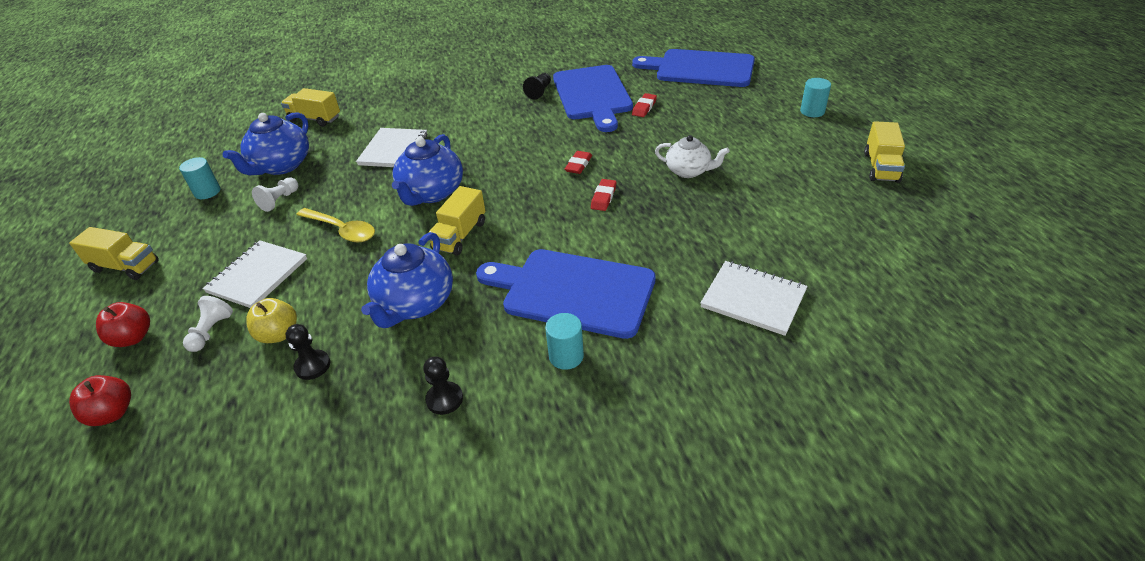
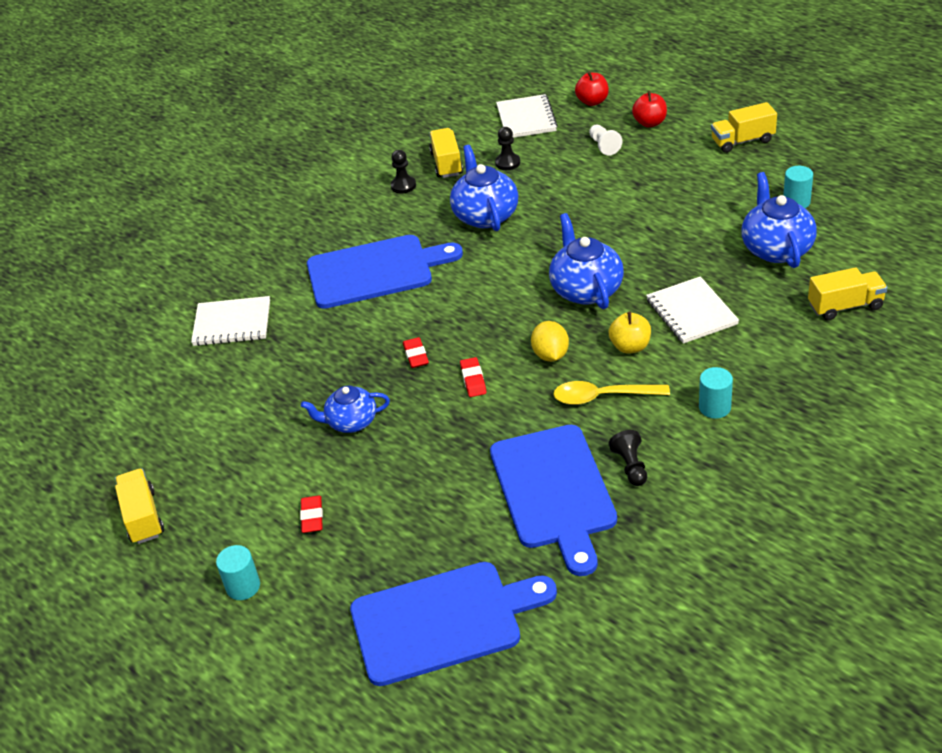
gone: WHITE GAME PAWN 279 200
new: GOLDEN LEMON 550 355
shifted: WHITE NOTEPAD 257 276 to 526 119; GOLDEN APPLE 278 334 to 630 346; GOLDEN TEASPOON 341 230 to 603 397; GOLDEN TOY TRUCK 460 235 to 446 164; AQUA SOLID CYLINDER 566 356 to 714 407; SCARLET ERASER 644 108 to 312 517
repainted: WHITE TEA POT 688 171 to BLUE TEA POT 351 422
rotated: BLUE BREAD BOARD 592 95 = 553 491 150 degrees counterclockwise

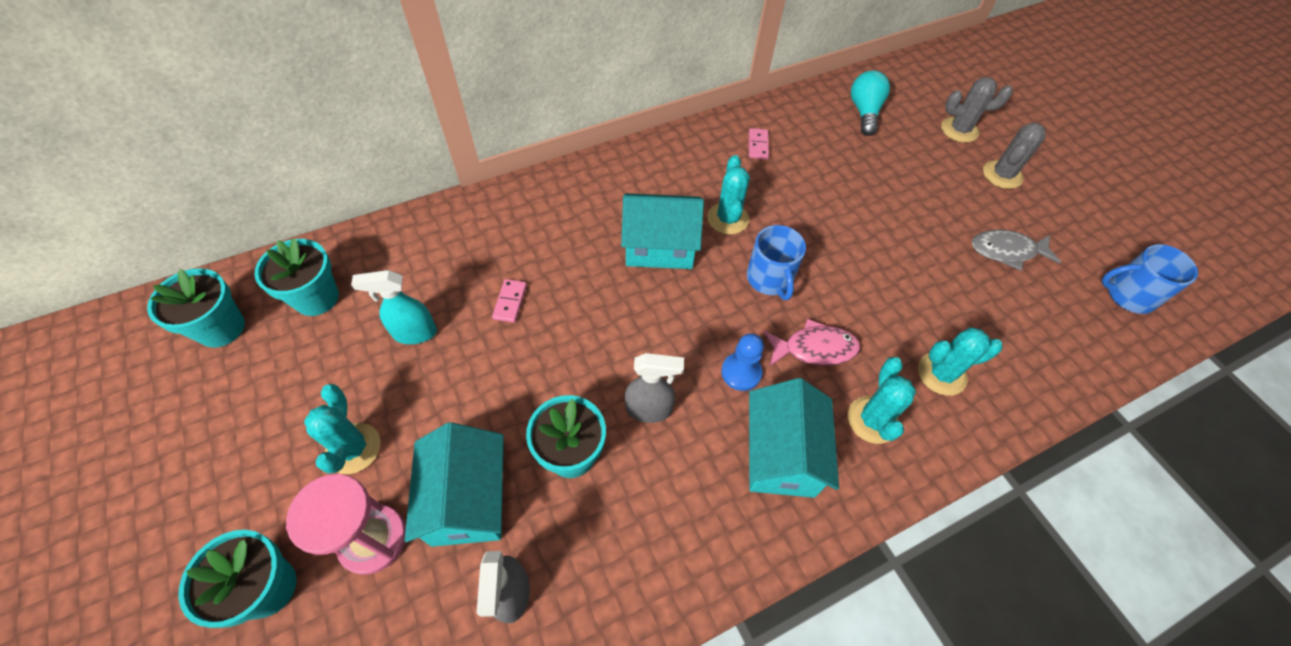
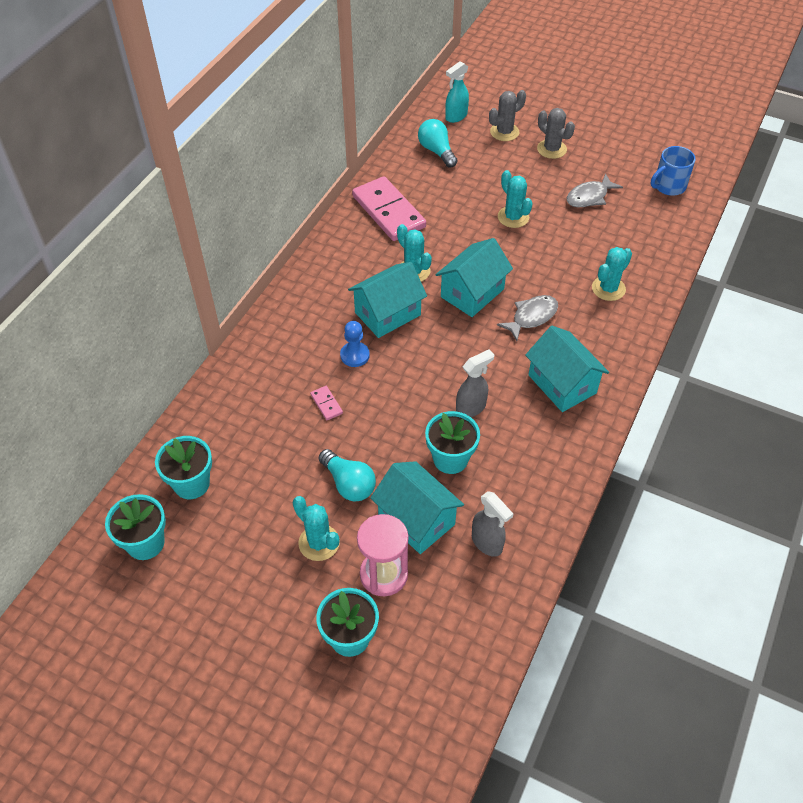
new: AQUA BULB 348 484
shifted: AQUA SPRAY CLEANER 414 333 to 456 116; BLUE GAME PAWN 741 372 to 355 355; AQUA SAGUARO CACTUS 872 420 to 513 217
swapped: BLUE MUG 770 279 to AQUA TOY HOUSE 472 293
repainted: PINK FISH FIGURE 814 348 to GRAY FISH FIGURE 531 317
rotated: GRAY SAGUARO CACTUS 1002 175 = 551 149 45 degrees counterclockwise
scaled: PINK DOMINO 758 145 = 388 212 x2.49

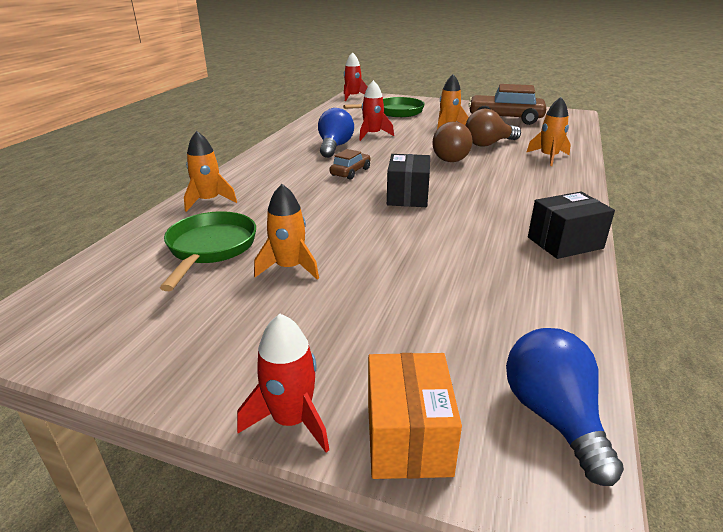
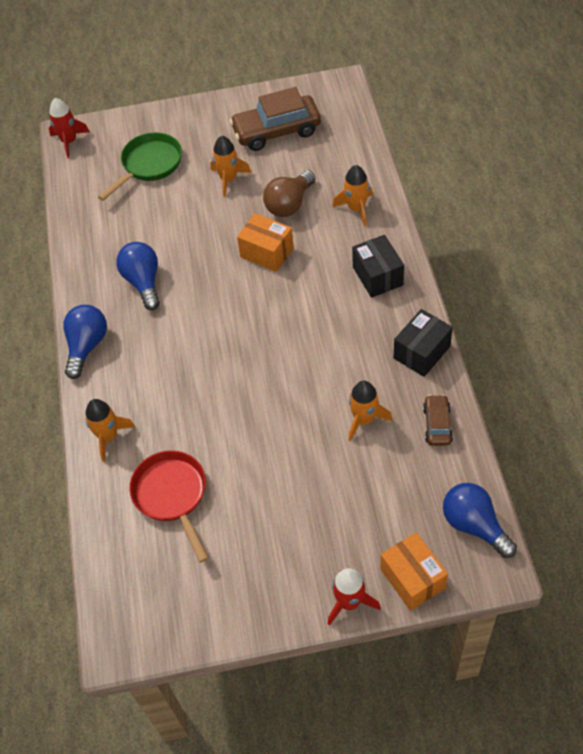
gone: SCARLET SPACESHIP 372 135
new: BLUE BULB 87 346
shifted: ORANGE SPACESHIP 289 268 to 364 420; RUSSET AUTOMOBILE 350 172 to 437 424; JET-BLACK PACKAGE 408 196 to 377 276
swapped: RUSSET BULB 448 157 to ORANGE PACKAGE 267 252
repainted: EMERALD PAN 210 248 to SCARLET PAN 172 496

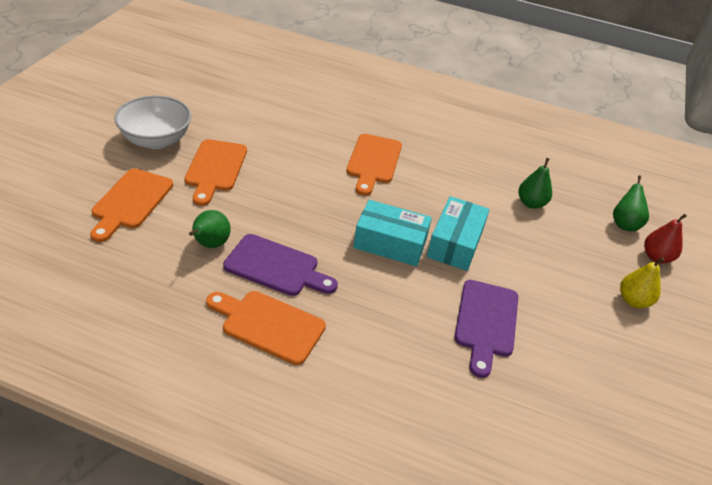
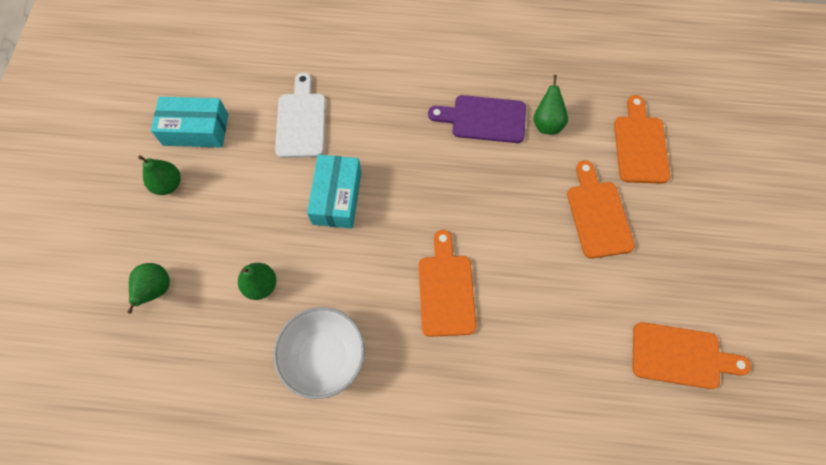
gone: SCARLET PEAR 656 257
shifted: WHITE DEEP DISH 156 140 to 324 357; ORANGE BREAD BOARD 268 325 to 681 356; AQUA PACKAGE 390 243 to 196 129
repainted: PURPLE BREAD BOARD 486 322 to WHITE BREAD BOARD 301 121; GOLDEN PEAR 633 300 to EMERALD PEAR 168 184

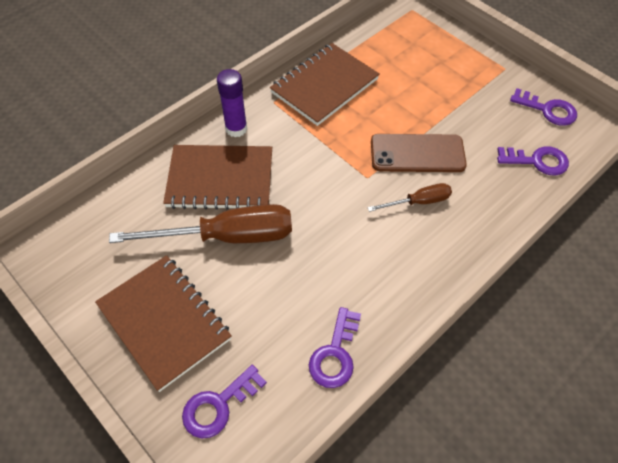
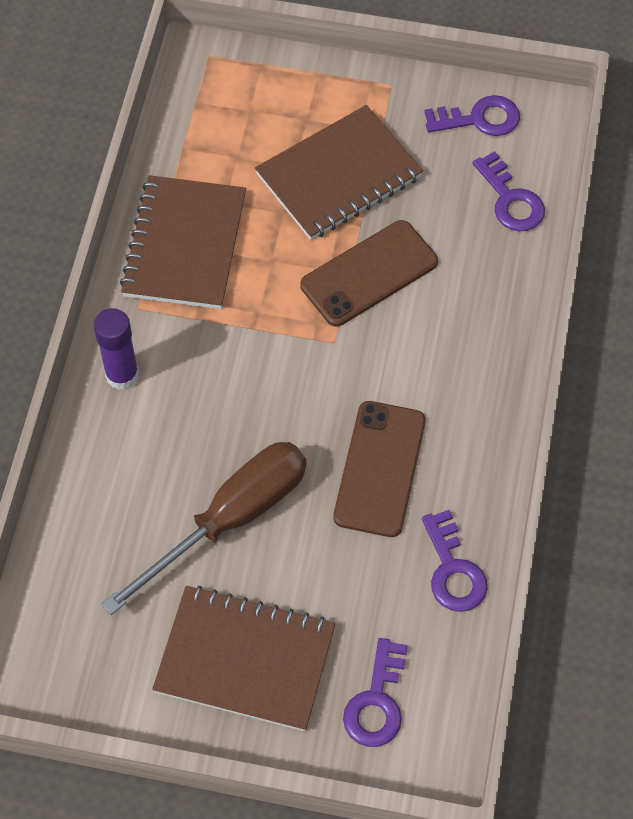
gone: RUSSET HAND SCREWDRIVER 418 202
new: RUSSET PHONE 380 469
shifted: RUSSET NOTEPAD 220 179 to 339 176
rotated: PURPLE KEY 537 161 = 511 200 90 degrees clockwise

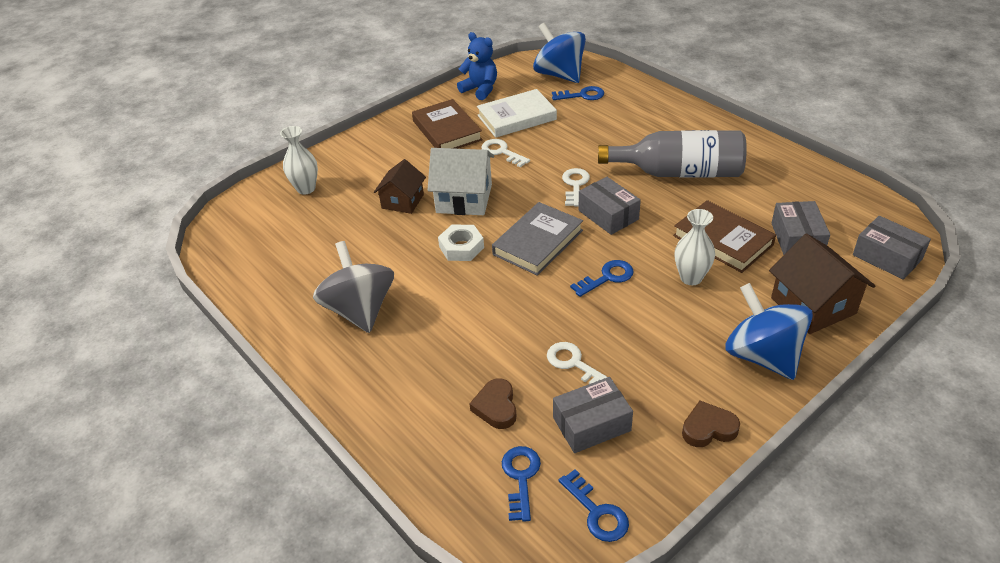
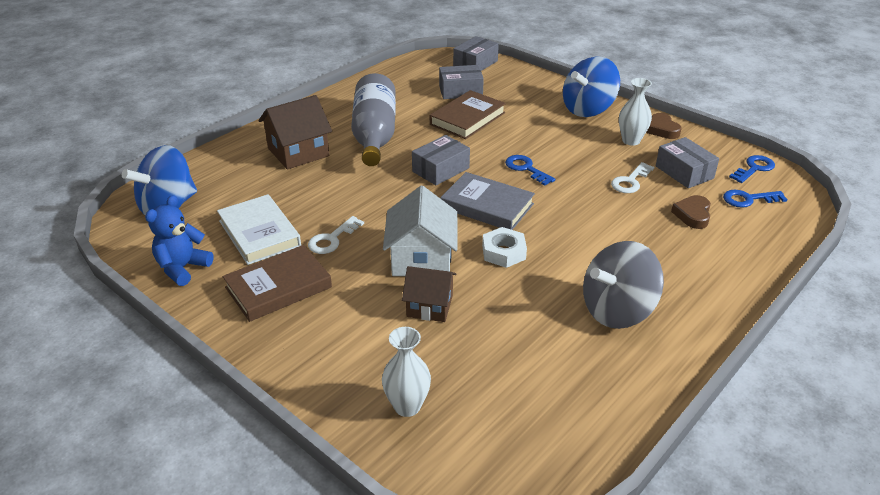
gone: BLUE KEY 582 95; WHITE KEY 575 185
shifted: WHITE TALL VASE 691 278 to 631 141; RUSSET TOY HOUSE 813 306 to 298 152
rotated: RUSSET LOVE HEART 496 407 = 692 215 120 degrees clockwise

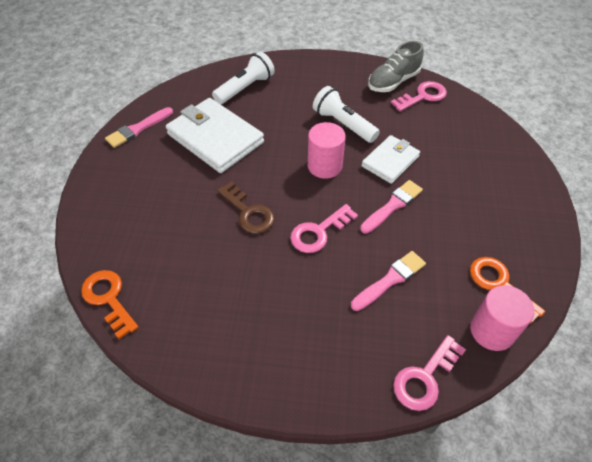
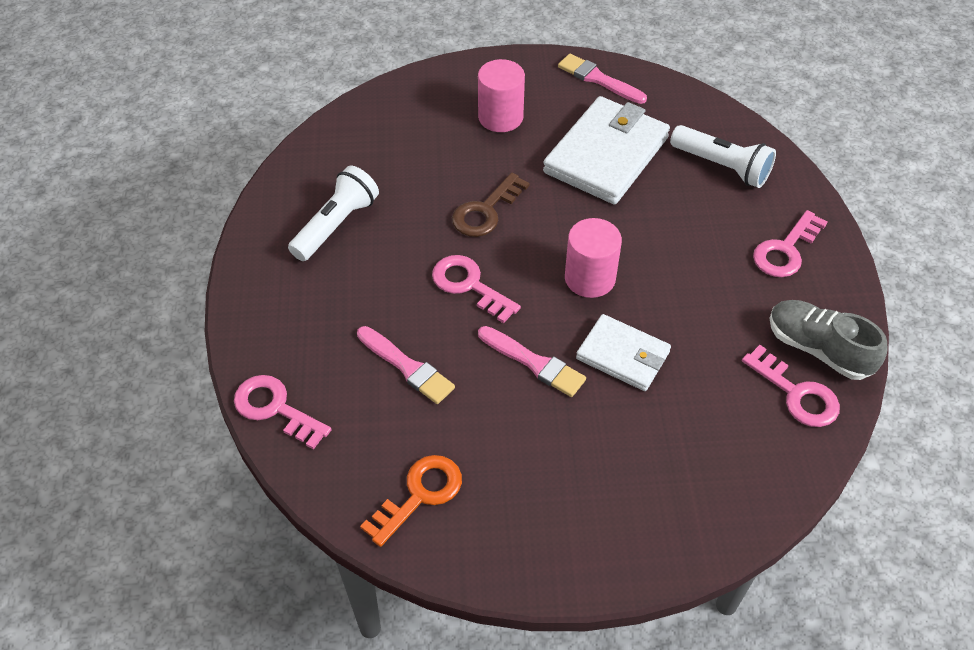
gone: ORANGE KEY 108 299
new: PINK KEY 785 250
shifted: WHITE TORCH 343 124 to 336 225; PINK SOLID CYLINDER 492 330 to 500 117

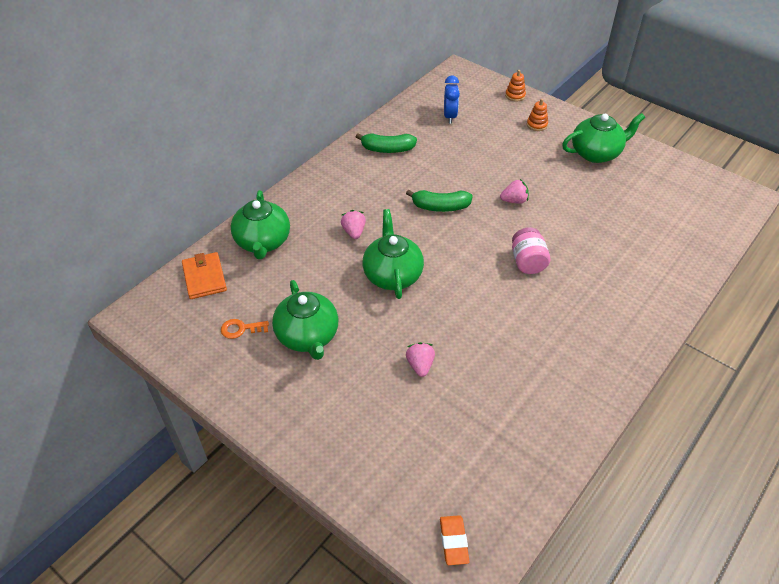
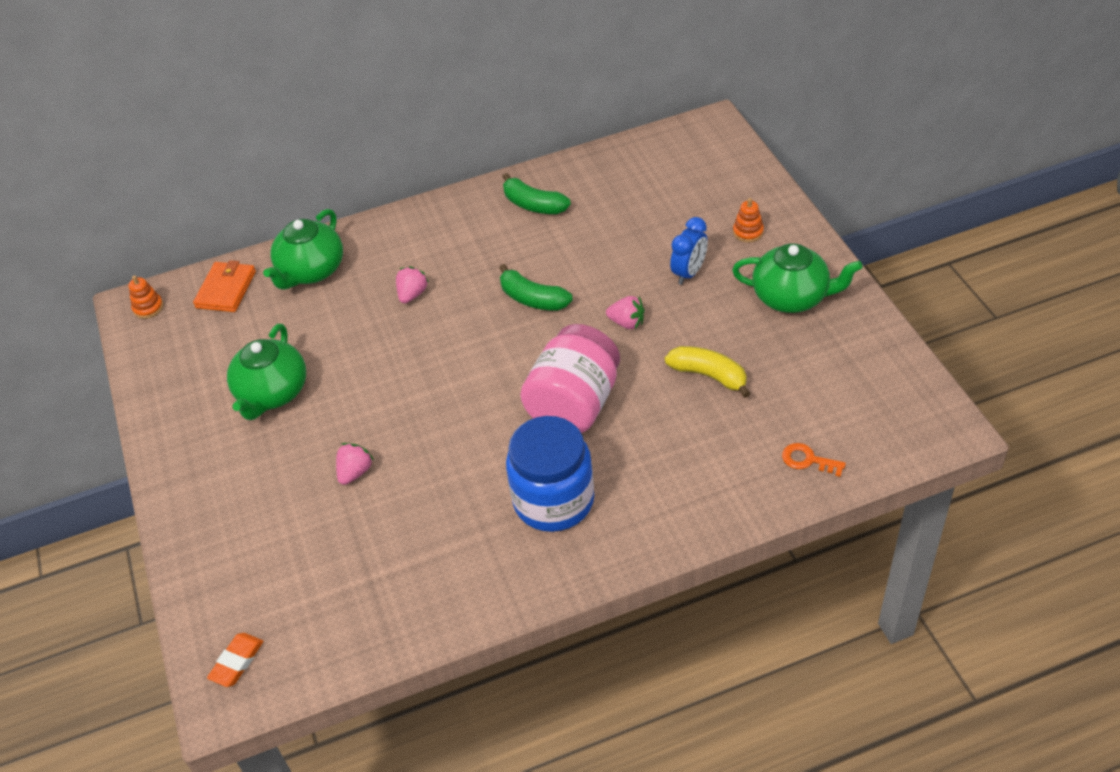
gone: EMERALD TEA POT 392 275
new: BLUE PRESERVE JAR 553 500; GOLDEN TOY BANANA 709 375
shifted: ORANGE KEY 241 329 to 807 460; BLUE BEDSIDE CLOCK 450 116 to 689 273; ORANGE RING STACKER 515 95 to 148 308
scaled: PINK PRESERVE JAR 527 262 = 574 404 x1.75

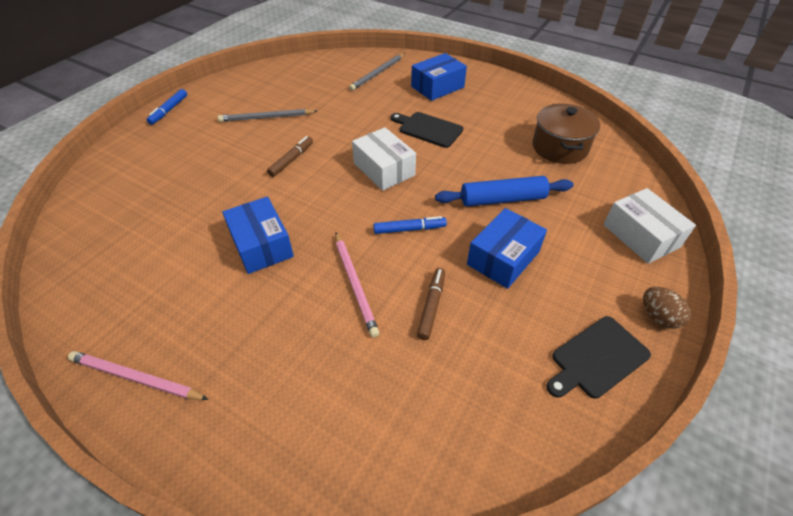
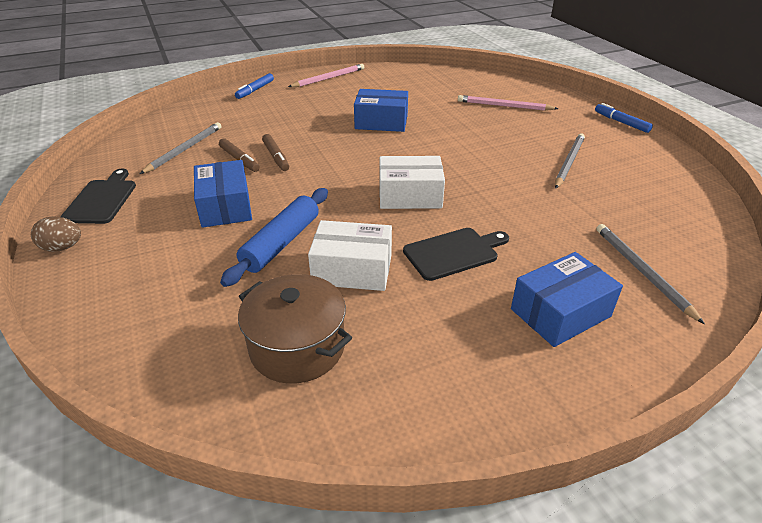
new: GRAY PENCIL 184 150
shifted: RUSSET MARKER 291 160 to 276 157; PINK PENCIL 355 284 to 504 106; BLUE MARKER 409 229 to 255 90; WHITE PACKAGE 641 236 to 352 270
rotated: BLUE PACKAGE 437 87 = 560 313 60 degrees clockwise

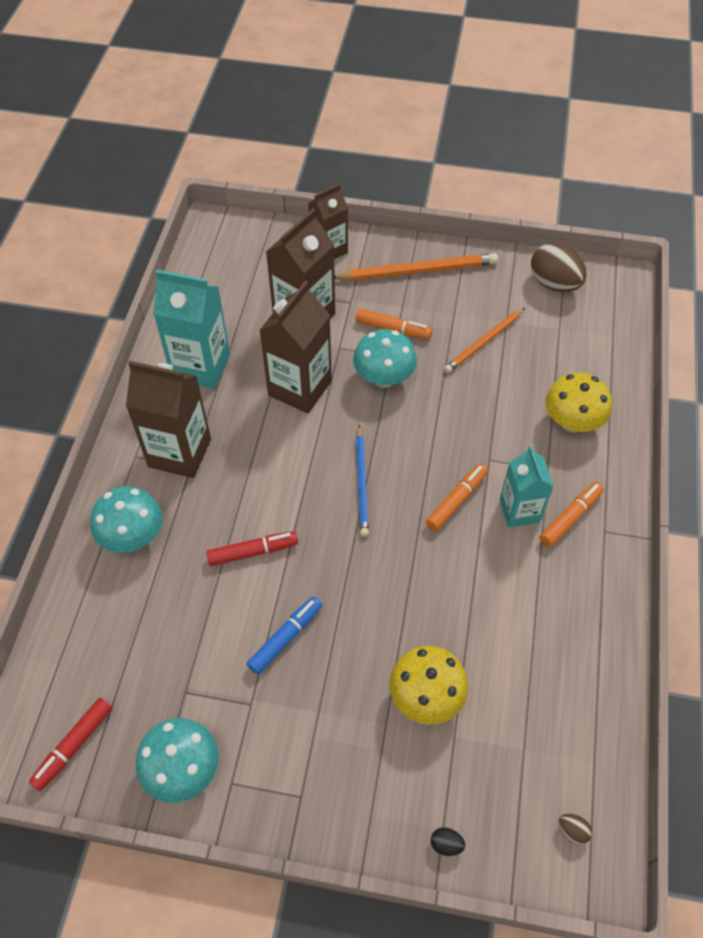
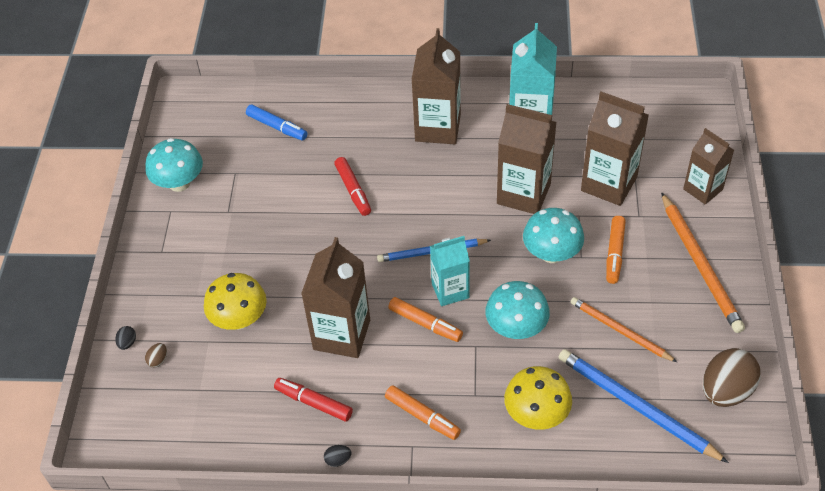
new: RUSSET JUICE CARTON 342 334; JET-BLACK EGG 338 460; BLUE PENCIL 636 406
shifted: SCARLET MARKER 73 746 to 313 403; AQUA FUNGUS 133 536 to 516 328; BLUE MARKER 285 638 to 277 127; AQUA JUICE CARTON 519 510 to 450 290; RUSSET EGG 572 831 to 158 360

